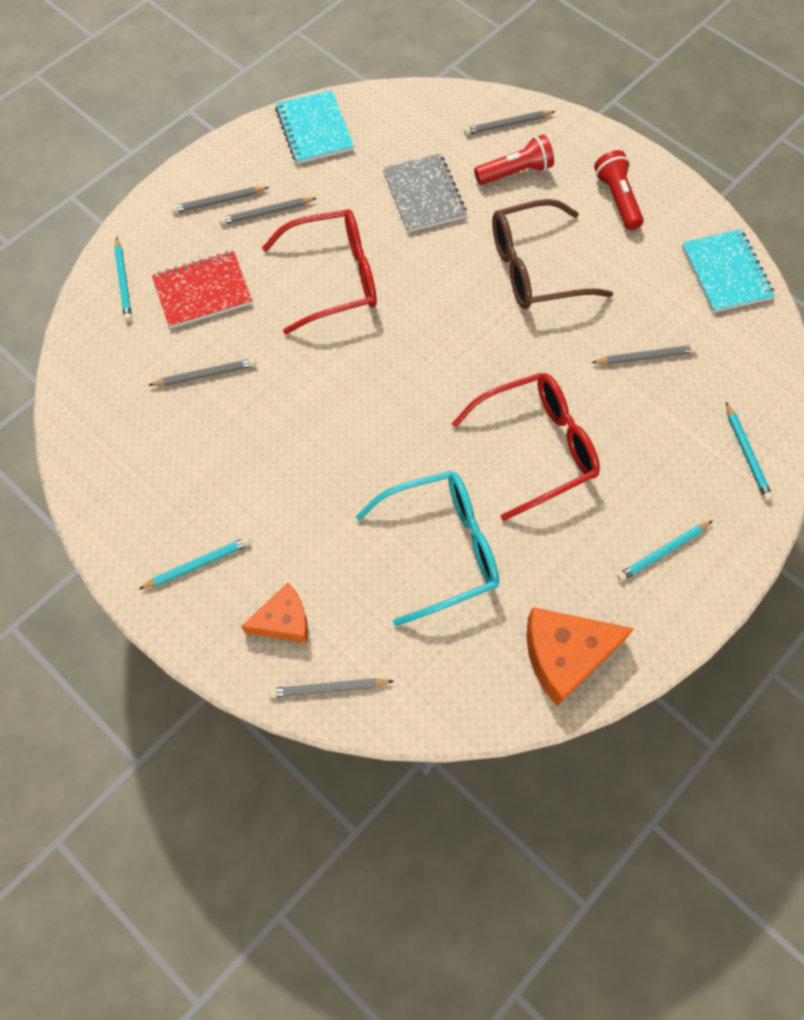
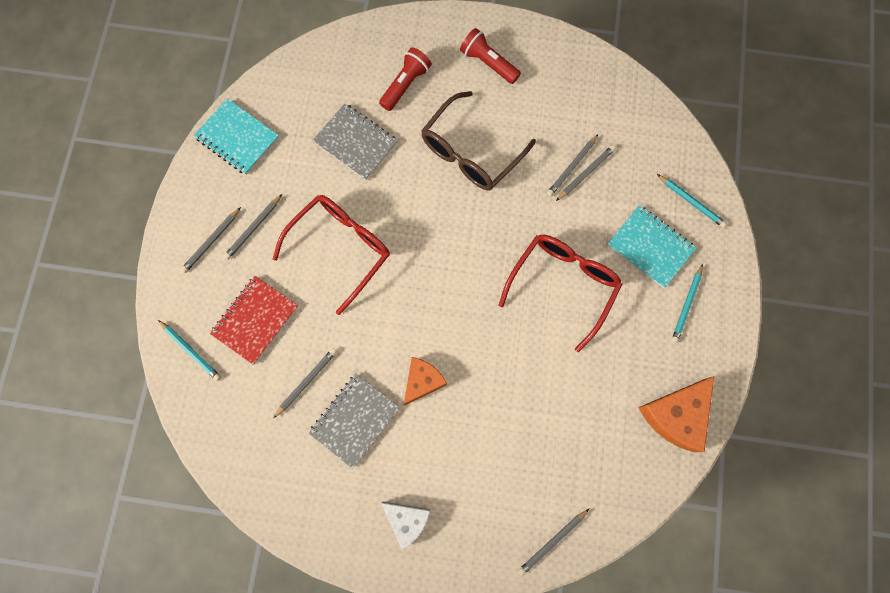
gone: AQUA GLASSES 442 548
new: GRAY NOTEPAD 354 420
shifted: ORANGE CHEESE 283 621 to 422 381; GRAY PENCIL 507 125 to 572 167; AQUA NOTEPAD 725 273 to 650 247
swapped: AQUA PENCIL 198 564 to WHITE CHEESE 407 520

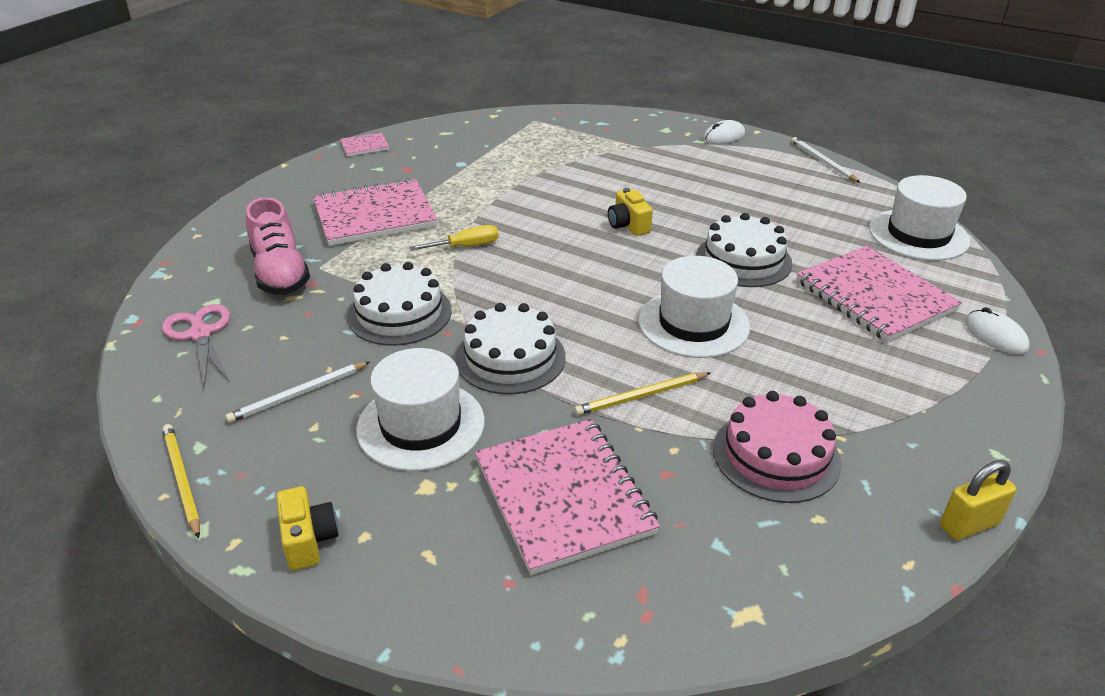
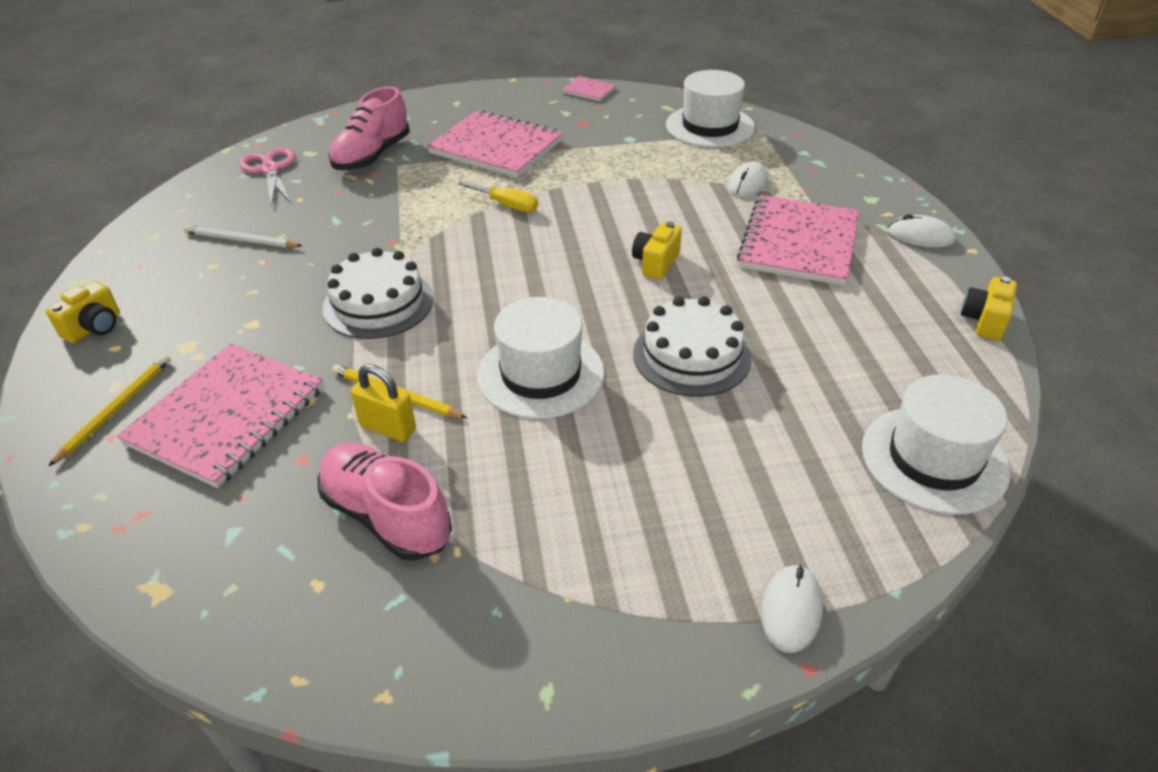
gone: WHITE LAYER CAKE 399 313
new: WHITE PC MOUSE 747 183
shifted: GOLDEN PENCIL 182 480 to 116 409; WHITE HAT 421 425 to 710 126; PINK NOTEPAD 874 296 to 798 243; GOLDEN LOCK 969 525 to 388 428
swapped: PINK LAYER CAKE 776 455 to PINK SNEAKER 387 516; WHITE PENCIL 822 162 to GOLDEN CAMERA 984 321
rotated: PINK SHEARS 200 333 = 270 169 45 degrees counterclockwise

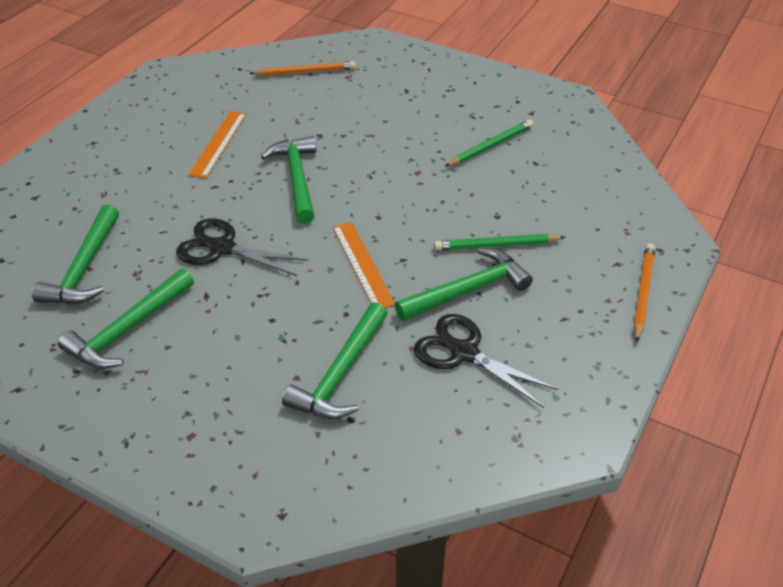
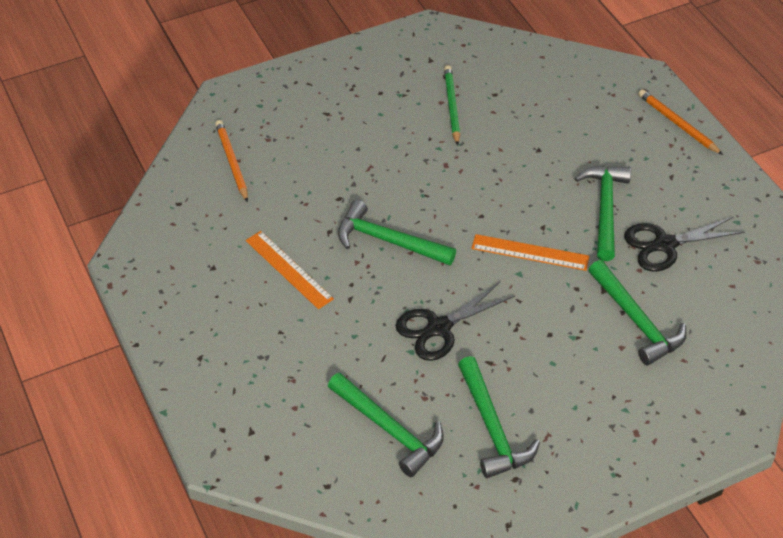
gone: EMERALD PENCIL 496 245
rotated: ORANGE PENCIL 305 72 = 232 162 45 degrees counterclockwise

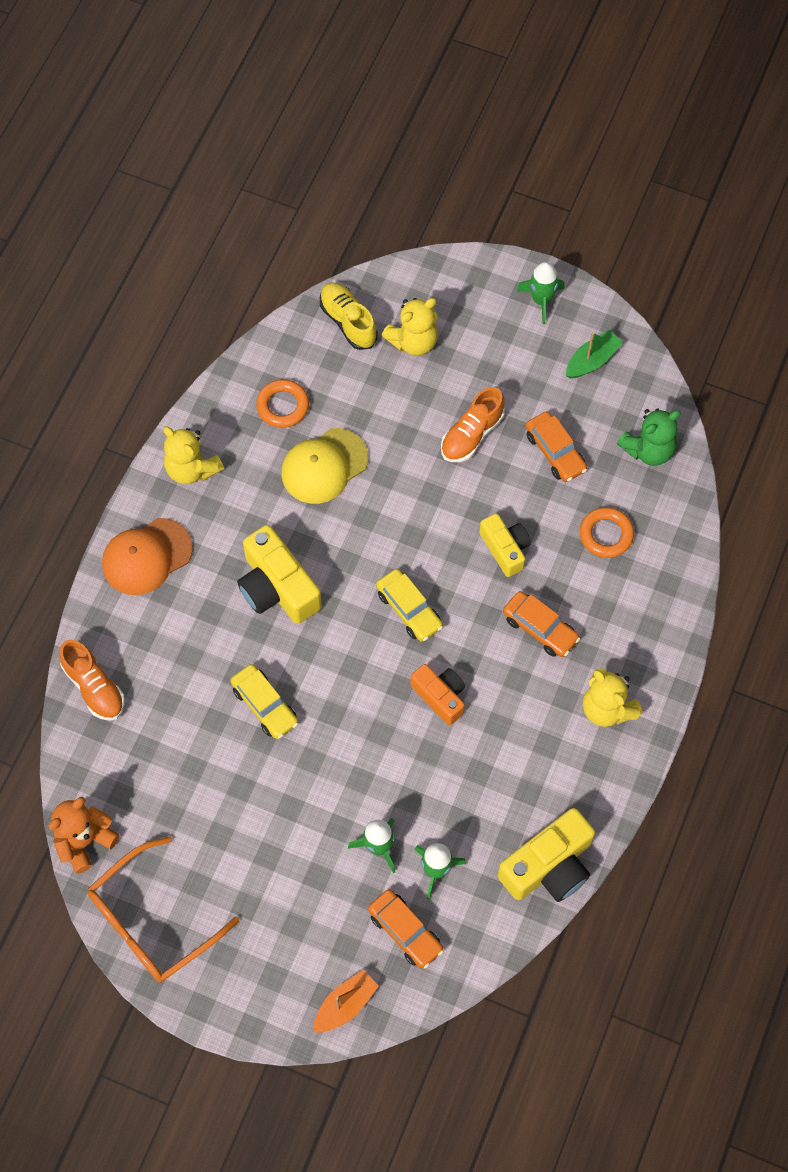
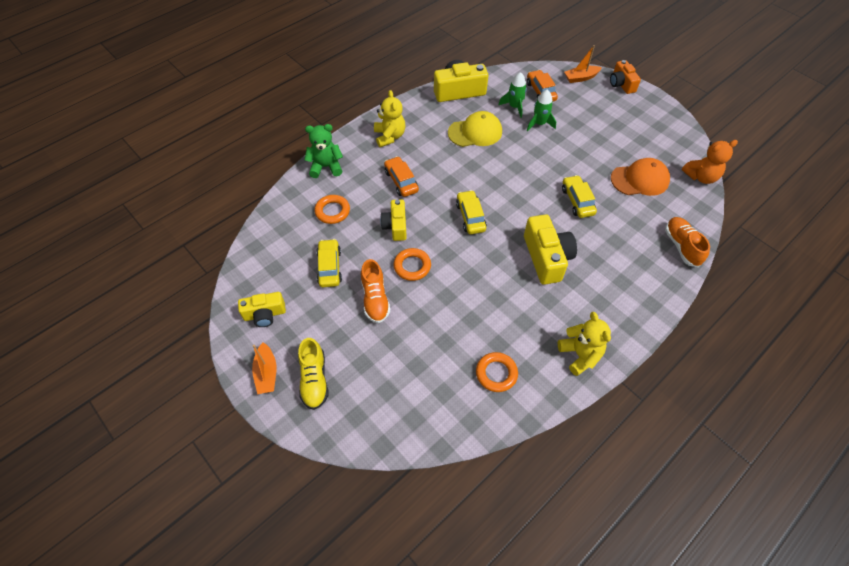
gone: ORANGE GLASSES 151 921; GOLDEN TEDDY 413 341
new: ORANGE TORUS 412 266
shifted: ORANGE BASEBALL CAP 147 557 to 640 179; GOLDEN BASEBALL CAP 324 466 to 475 132; GOLDEN SNEAKER 348 321 to 314 380; ORANGE CAMERA 440 696 to 621 84; EMERALD TEDDY 648 449 to 326 167
swapped: EMERALD SPACESHIP 541 300 to ORANGE BOAT 267 373; EMERALD BOAT 592 360 to GOLDEN CAMERA 265 314
repainted: ORANGE AUTOMOBILE 555 452 to GOLDEN AUTOMOBILE 329 267
rotated: ORANGE SNEAKER 471 434 = 375 299 105 degrees clockwise

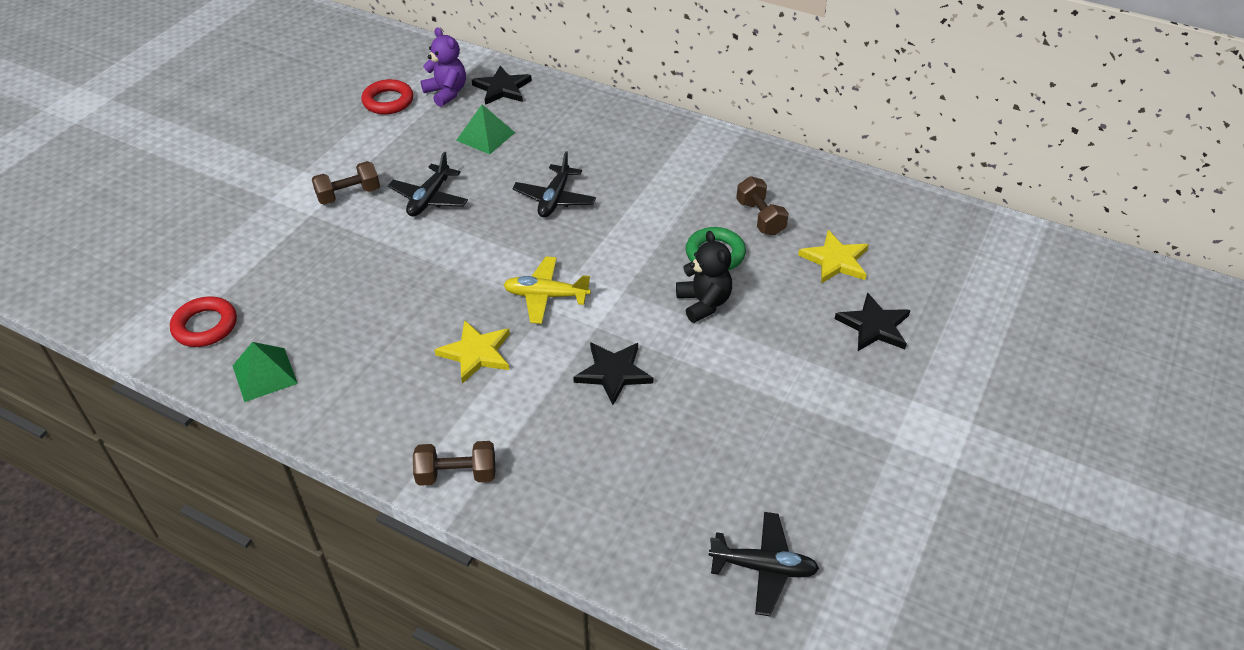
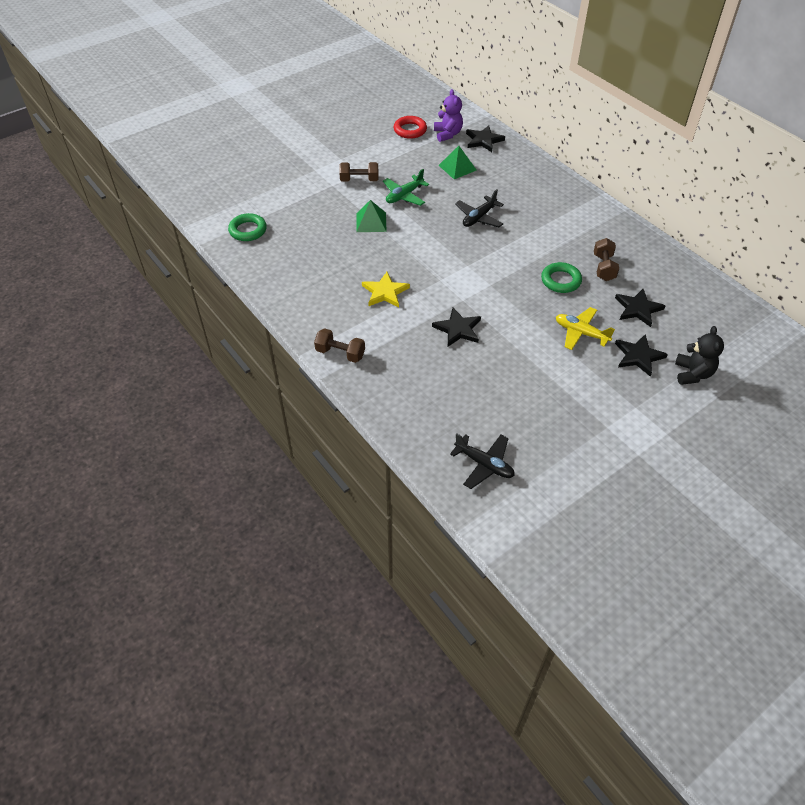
shifted: EMERALD SOLID PYRAMID 265 374 to 371 222; GOLDEN TOY PLANE 546 296 to 581 333; JET-BLACK TEDDY 704 303 to 692 374
repainted: SCARLET TORUS 205 326 to EMERALD TORUS 248 230; JET-BLACK TOY PLANE 429 198 to EMERALD TOY PLANE 404 195; GOLDEN STAR 835 260 to JET-BLACK STAR 638 309

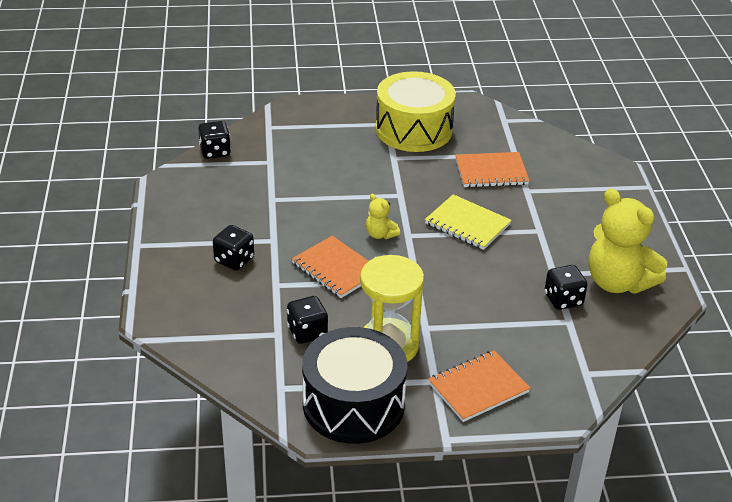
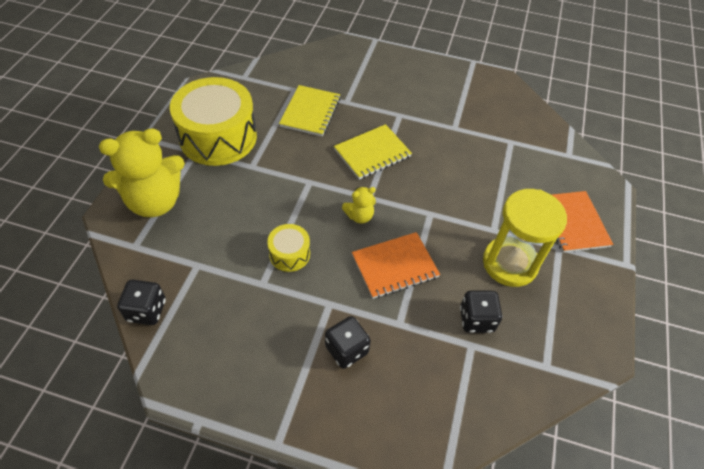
gone: JET-BLACK TOY DRUM 353 404; JET-BLACK DICE 563 300
new: GOLDEN TOY DRUM 289 254
shifted: GOLDEN TEDDY 617 282 to 155 201
repainted: ORANGE NOTEPAD 491 172 to GOLDEN NOTEPAD 310 112

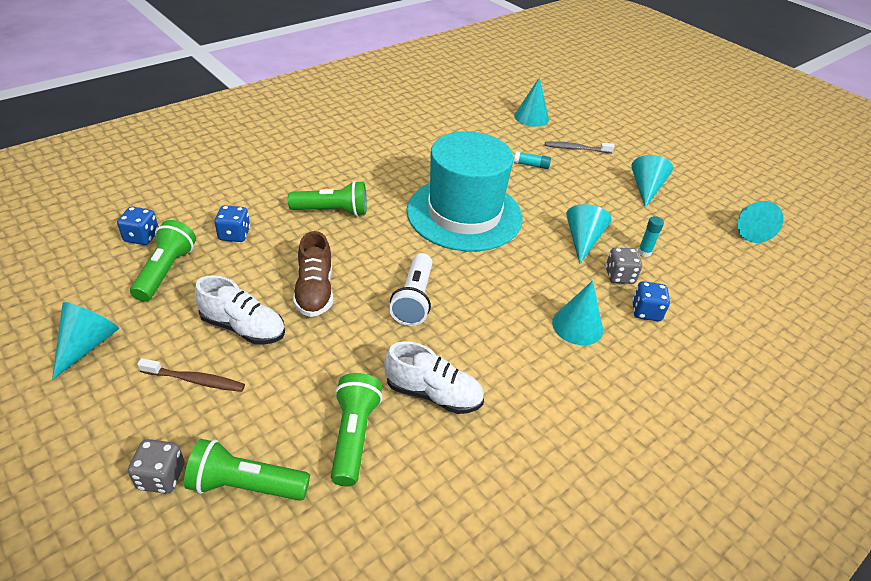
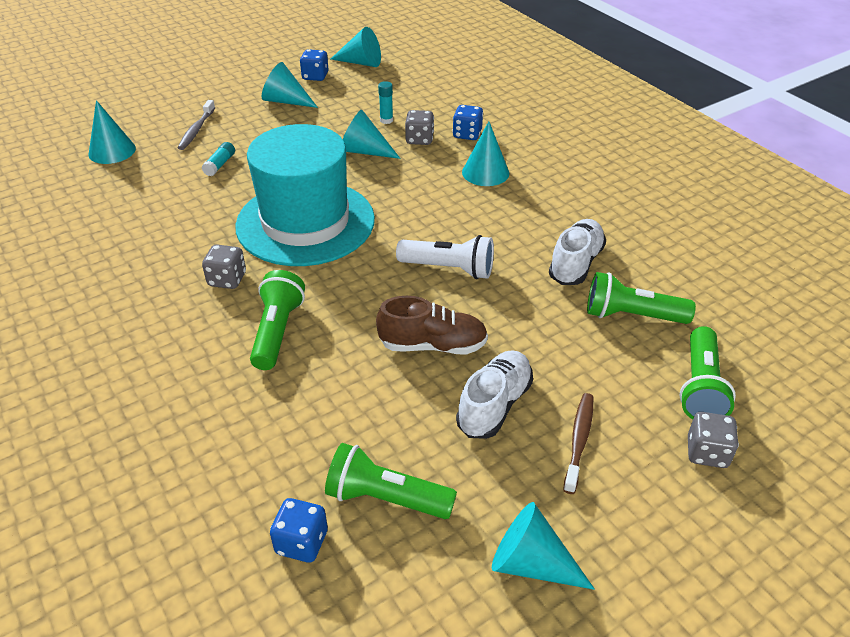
new: GRAY DICE 227 279
shifted: BLUE DICE 234 235 to 315 76

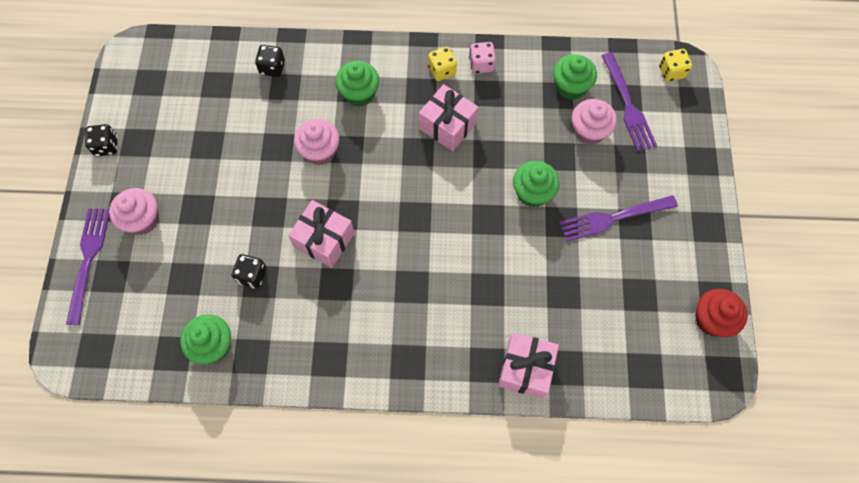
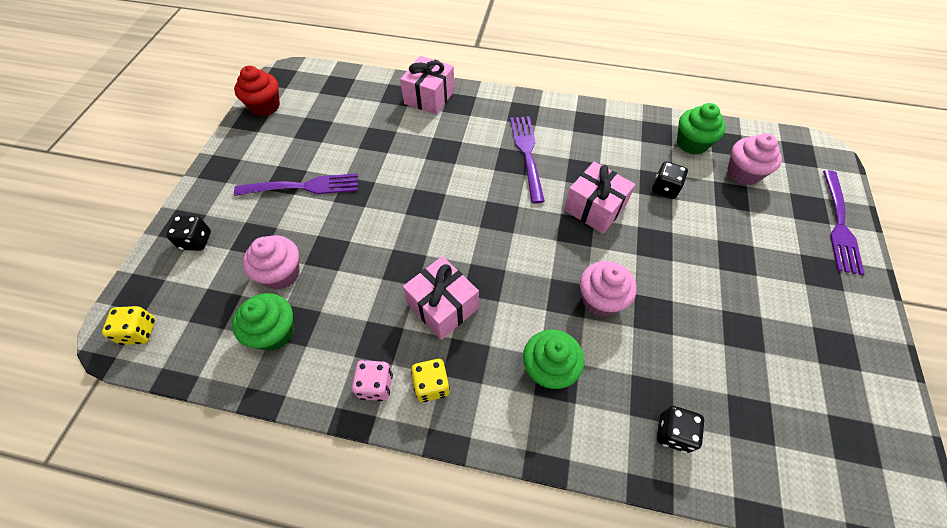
gone: EMERALD FAIRY CAKE 532 193
shifted: JET-BLACK DICE 106 146 to 196 241; PINK FAIRY CAKE 143 220 to 743 173; PURPLE TABLE FORK 628 105 to 527 154

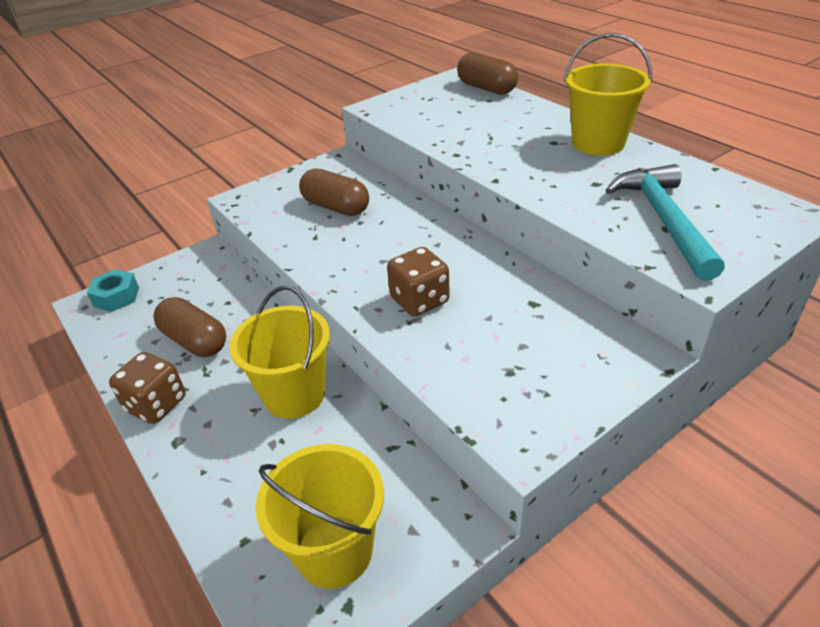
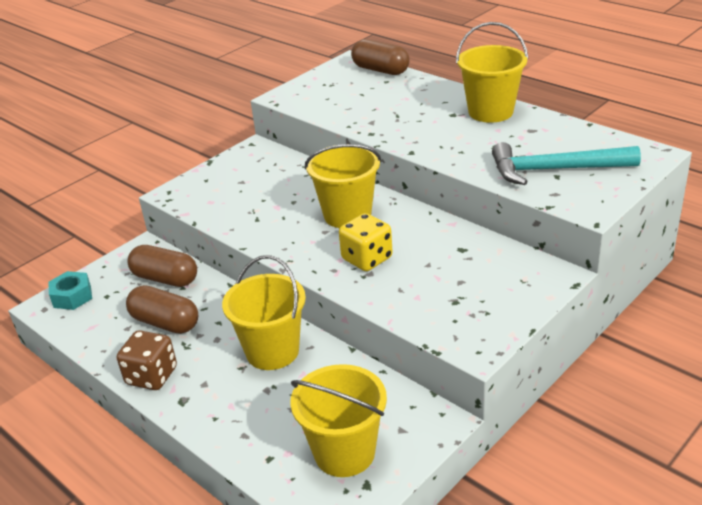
new: GOLDEN BUCKET 347 215
shifted: RUSSET CAPSULE 336 207 to 165 279
repainted: RUSSET DICE 419 300 to GOLDEN DICE 367 259
rotated: AQUA CARPENTER'S HAMMER 663 220 = 555 170 75 degrees counterclockwise

